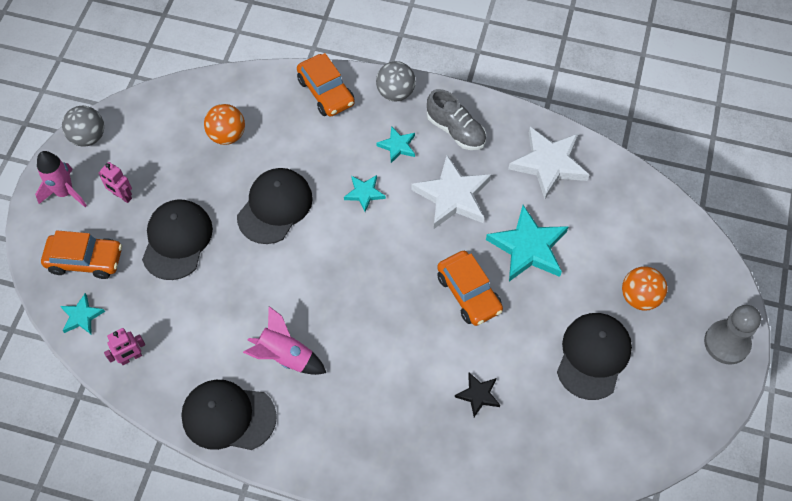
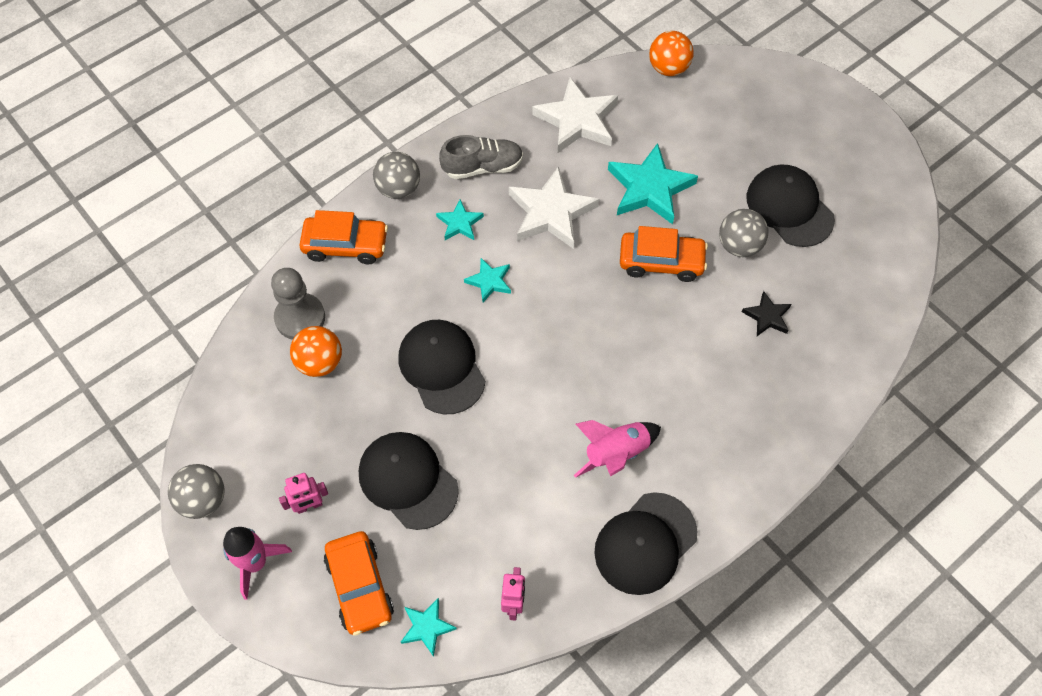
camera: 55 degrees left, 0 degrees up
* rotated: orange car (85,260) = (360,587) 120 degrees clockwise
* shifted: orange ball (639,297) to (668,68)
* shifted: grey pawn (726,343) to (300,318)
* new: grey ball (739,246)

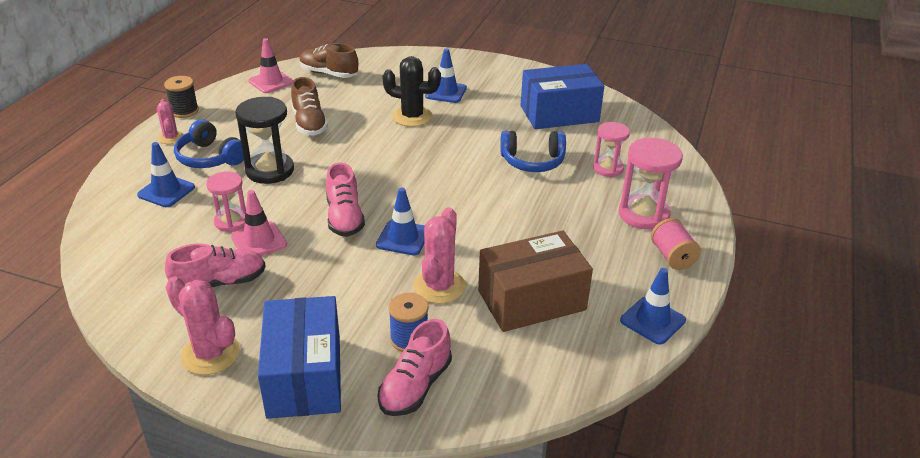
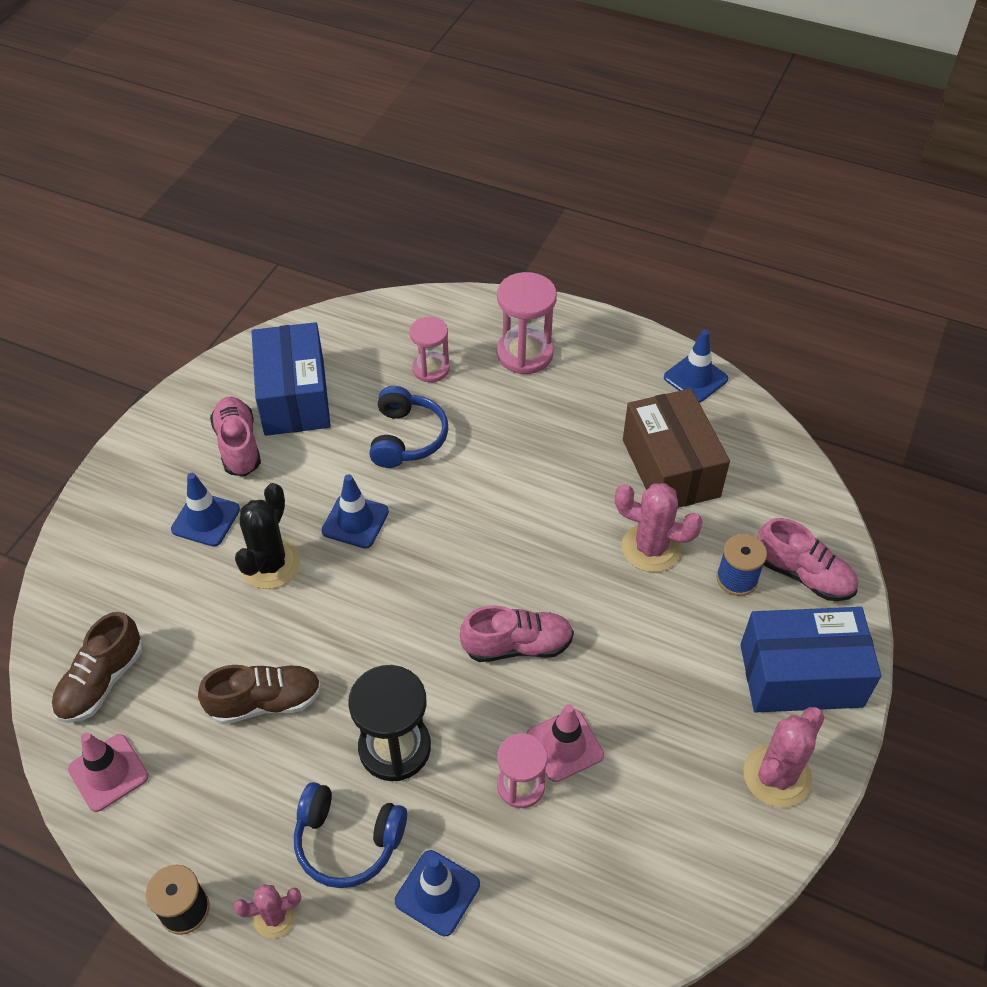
camera: 85 degrees left, 15 degrees up
* rotated: blue headphones (210,158) = (347,841) 60 degrees clockwise
* shifted: blue traffic cone (403,238) to (355,521)
* gone: pink spool (672,257)
* shifted: pink shoe (220,283) to (238,445)

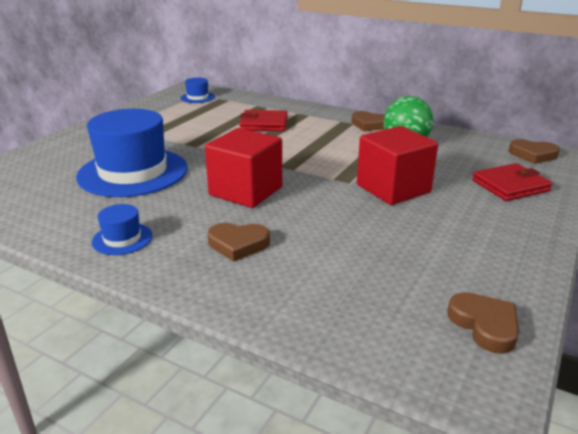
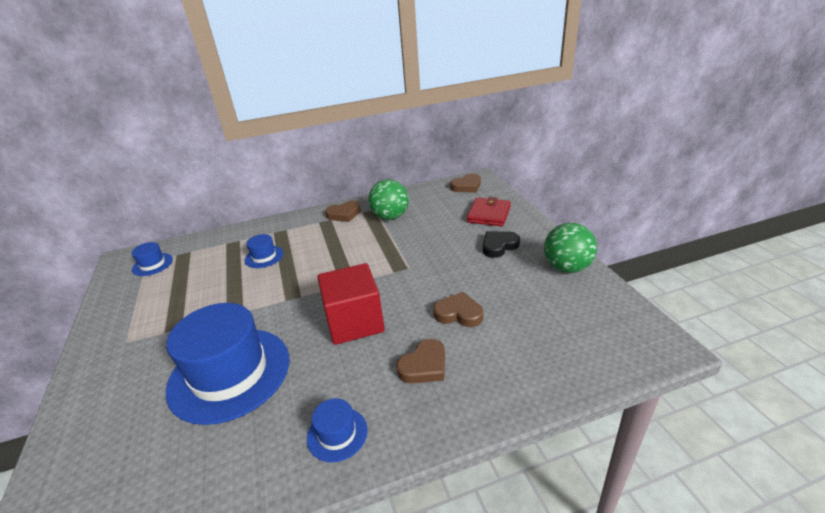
camera: 45 degrees left, 5 degrees up
* swapped: red wallet (264,124) to blue hat (264,257)
* gone: red cube (393,188)
* shifted: brown heart (484,325) to (459,313)
* new: green ball (567,268)
* new: black heart (499,246)

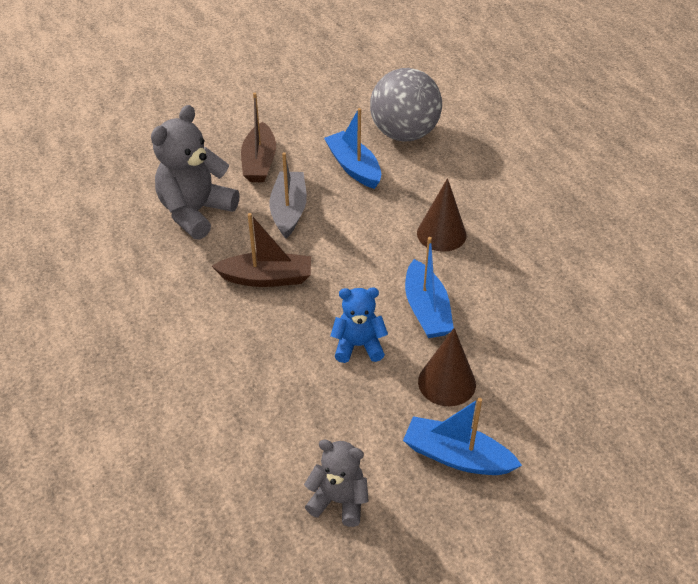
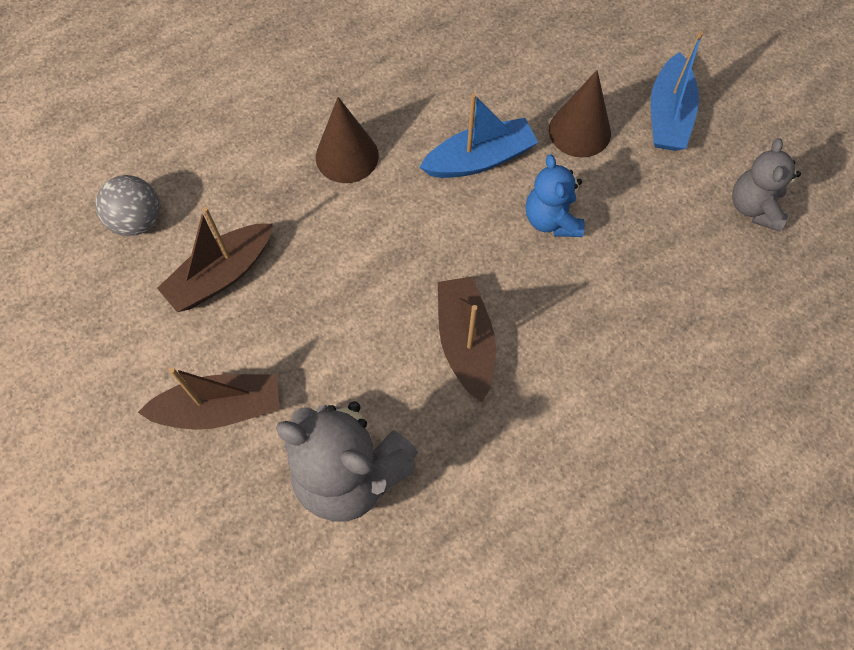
camera: 100 degrees left, 20 degrees up
* scaled: grey ball (404,134) = (137,221) x0.56
* repainted: blue boat (353,167) to brown boat (221,275)
* gone: grey boat (289,210)

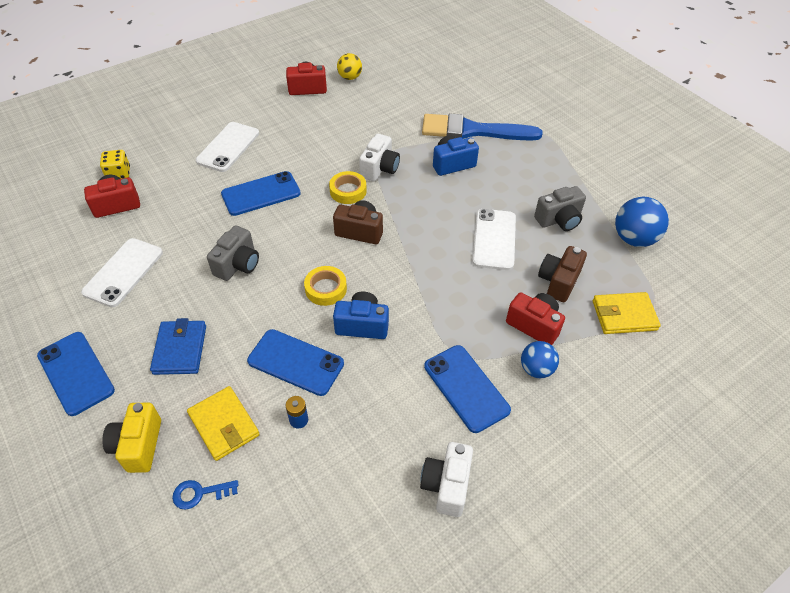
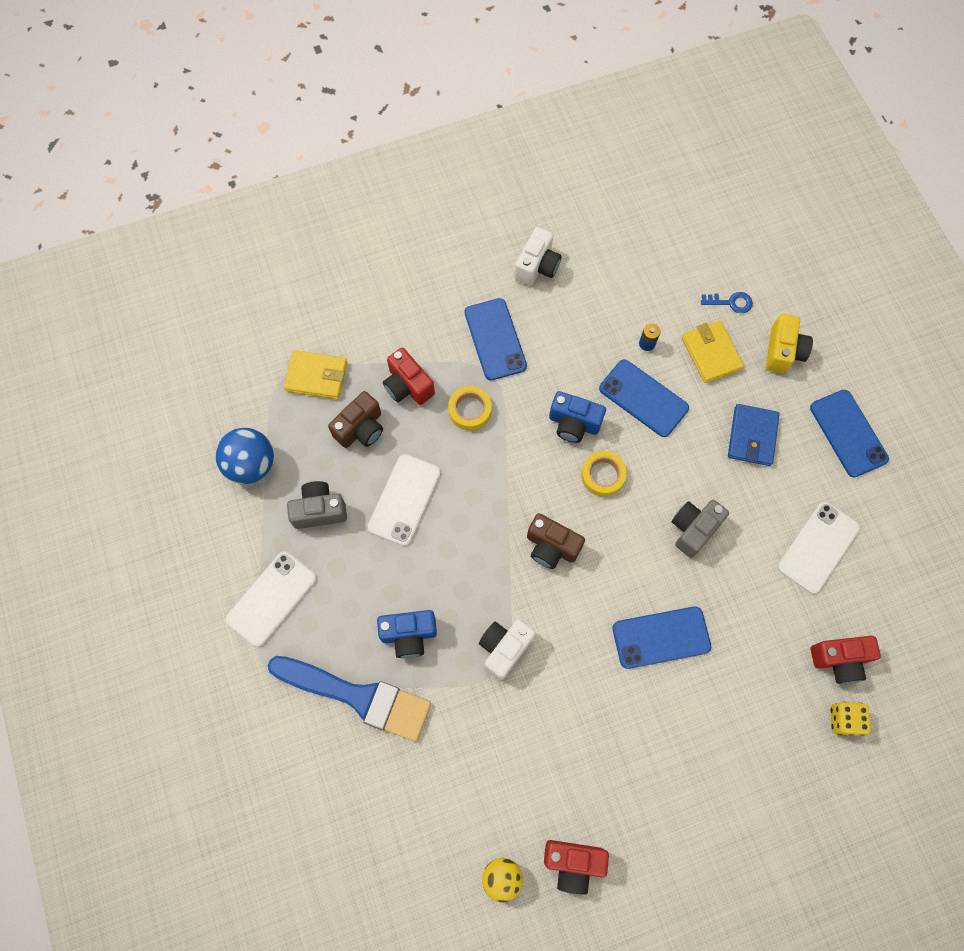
camera: 165 degrees left, 20 degrees up
* shifted: white phone (228,147) to (271,598)
* shifted: yellow tape (348,191) to (470,410)
* gone: blue ball (536,369)

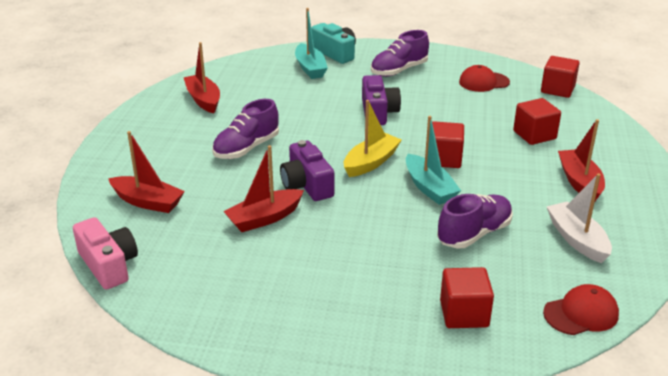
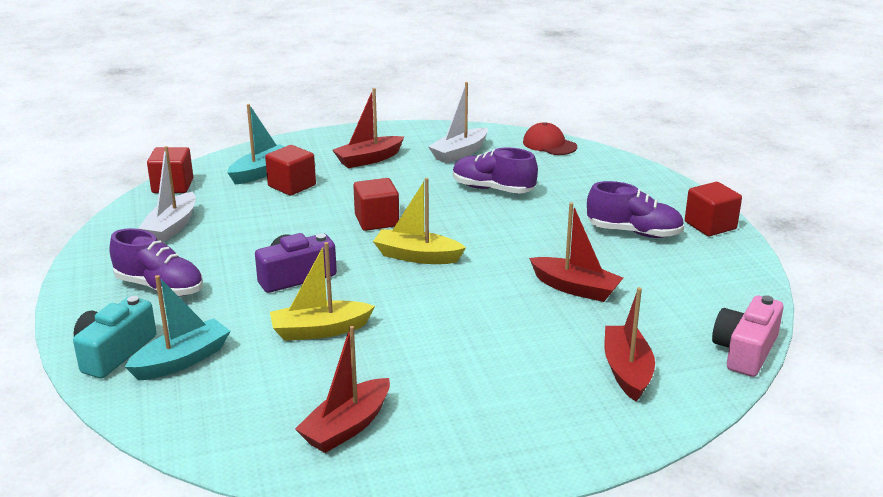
camera: 115 degrees left, 5 degrees down
* swapped: red cap (483,82) to white boat (172,227)
* shifted: purple shoe (246,148) to (634,232)
* shifted: turquoise boat (429,188) to (261,172)
* gone: purple camera (307,185)
* shifted: red cube (464,314) to (710,225)
* new: yellow boat (320,330)

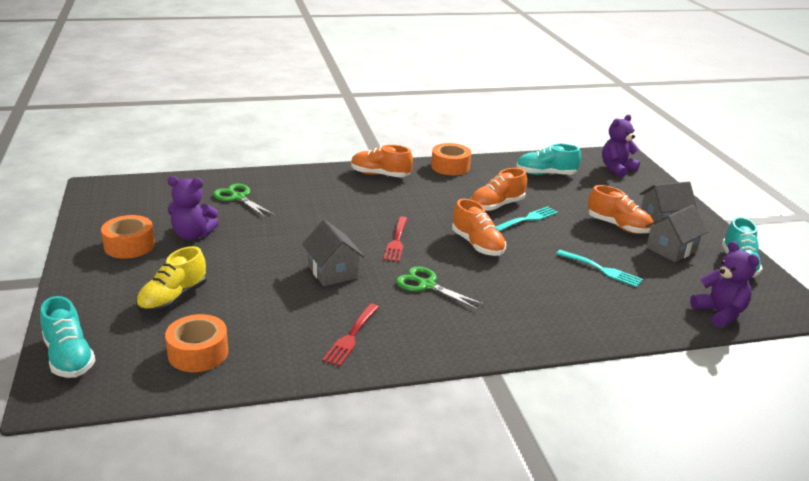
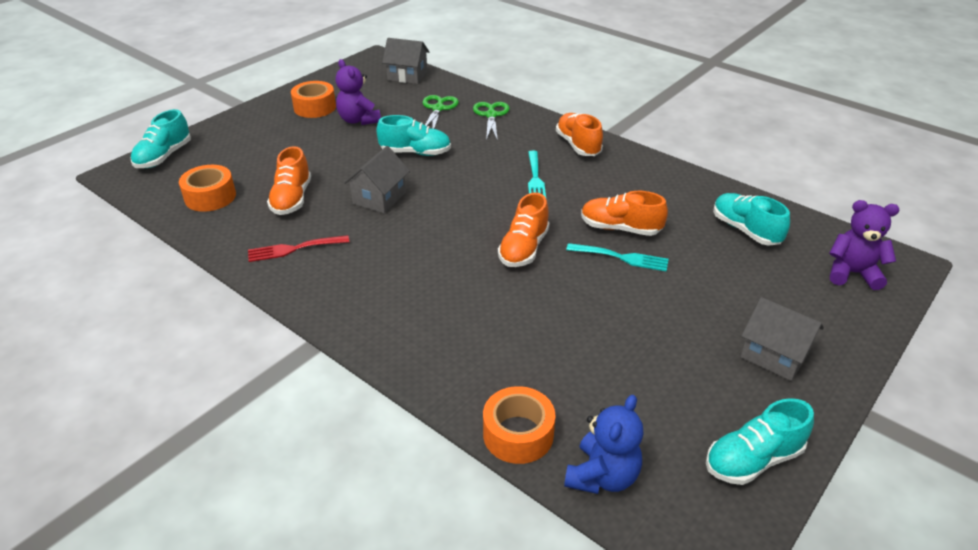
camera: 55 degrees right, 10 degrees up
* shifted: orange tape (450,167) to (518,434)
* shifted: orange shoe (618,226) to (292,199)
* shifted: grey house (671,249) to (407,76)
* gone: red fork (396,241)
* repainted: purple teddy bear (719,313) to blue teddy bear (602,476)
* gone: yellow shoe (173,299)
* shifted: turquoise fork (601,269) to (535,178)
* shifted: green scissors (426,285) to (491,115)
* new: turquoise shoe (415,153)

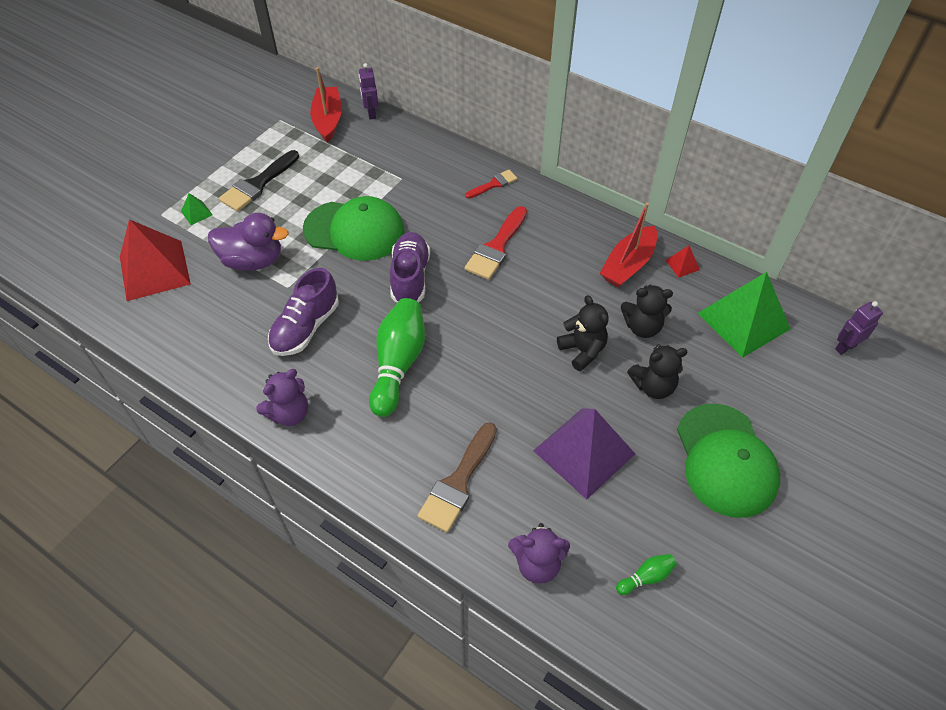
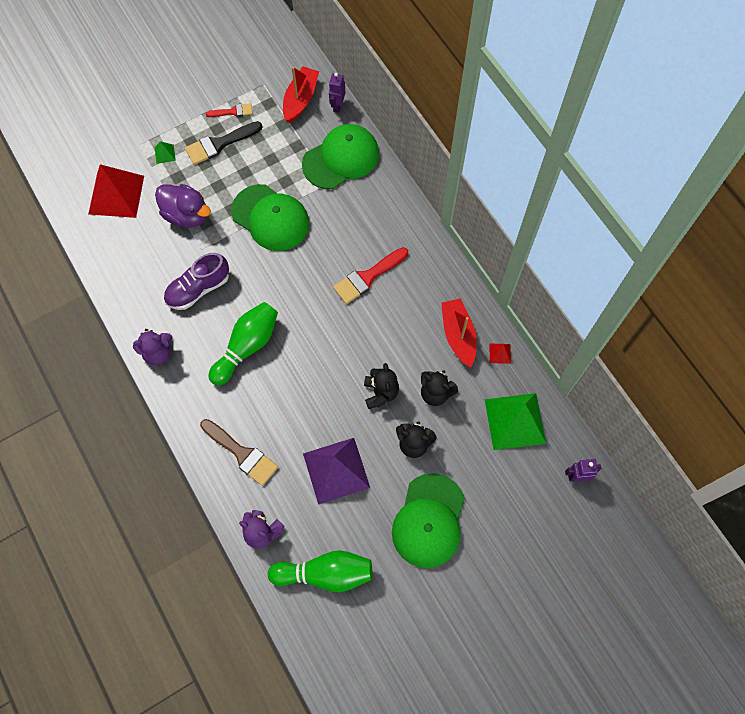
camera: 25 degrees right, 15 degrees up
* shifted: red brush (493,184) to (233,111)
* rotated: red boat (628,265) = (458,335) 105 degrees clockwise
* gone: purple shoe (410,277)
* rotated: brown brush (458,482) = (242,453) 105 degrees counterclockwise
* scaled: green bowling pin (646,577) = (325,573) x2.25
* new: green cap (341,158)

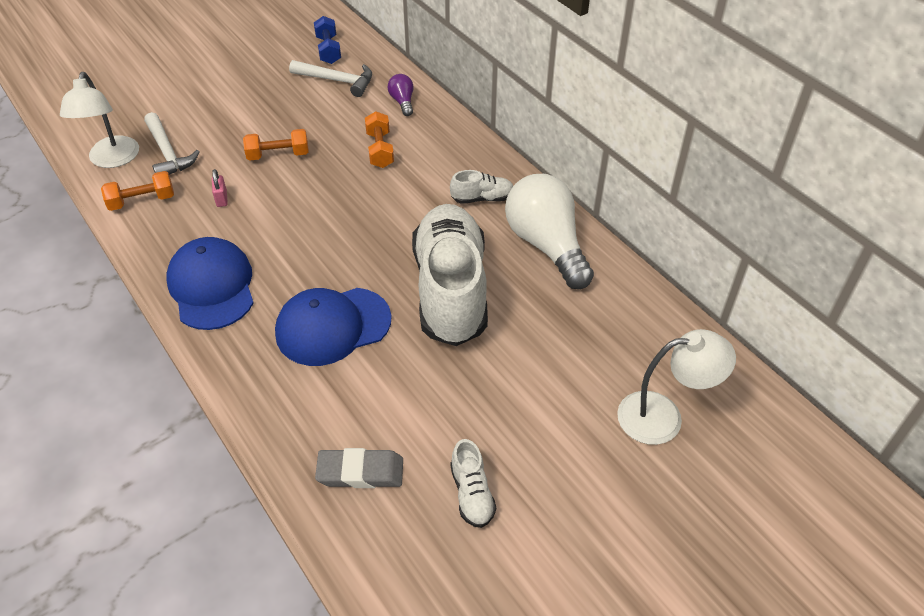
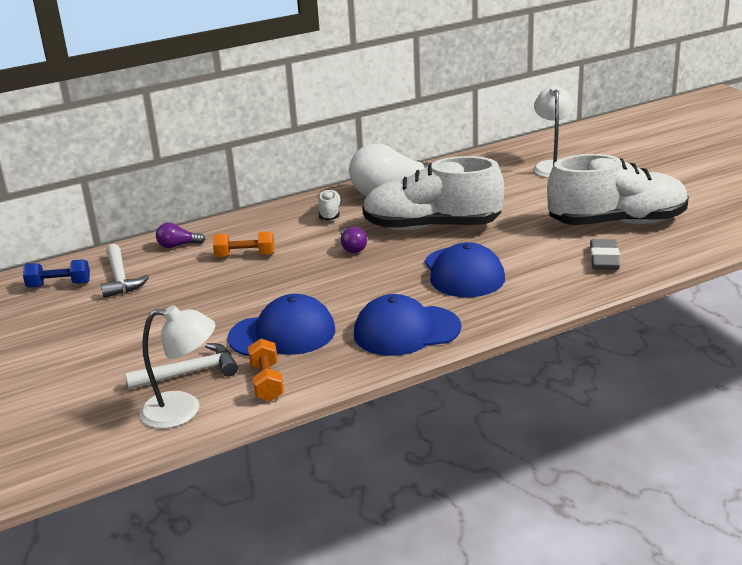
camera: 80 degrees left, 20 degrees down
* rotated: white hammer (337,81) = (120,278) 135 degrees clockwise
* gone: orange dumbbell (278,155)
* swapped: pink padlock (221,199) to blue cap (283,334)
* scaled: white shoe (472,493) = (617,222) x2.46
* new: purple light bulb (352,248)

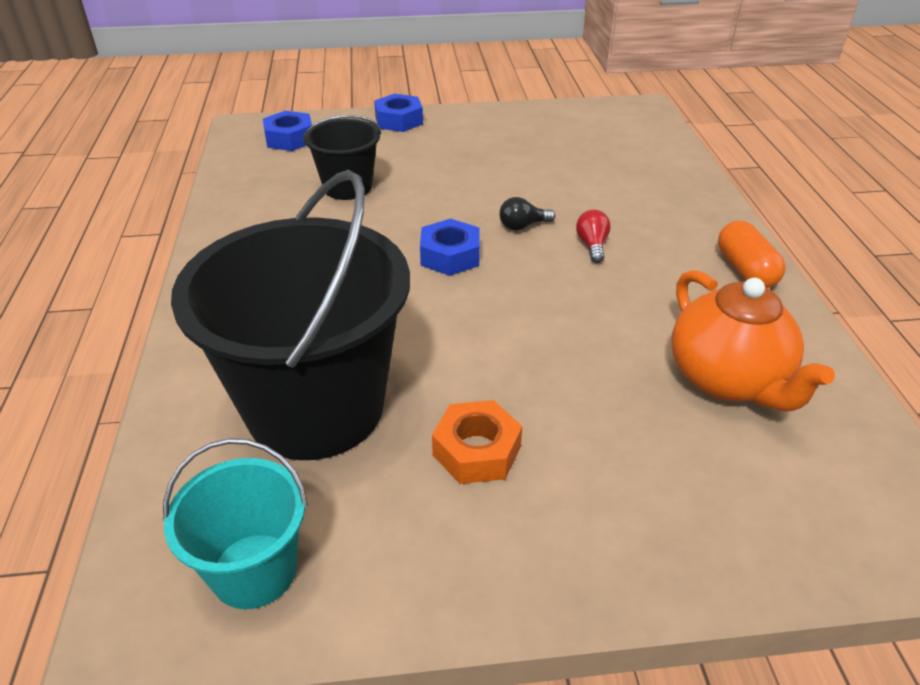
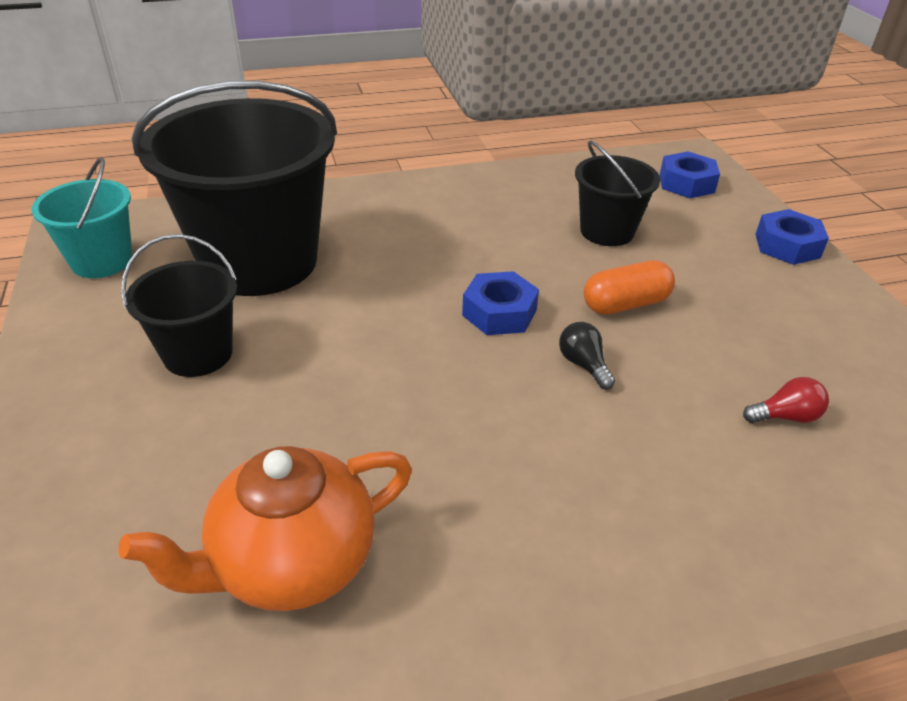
camera: 80 degrees right, 0 degrees up
* shifted: red light bulb (592,245) to (785,416)
* shifted: orange capsule (745,270) to (625,304)
* swapped: orange nut (476,451) to black bucket (198,354)

